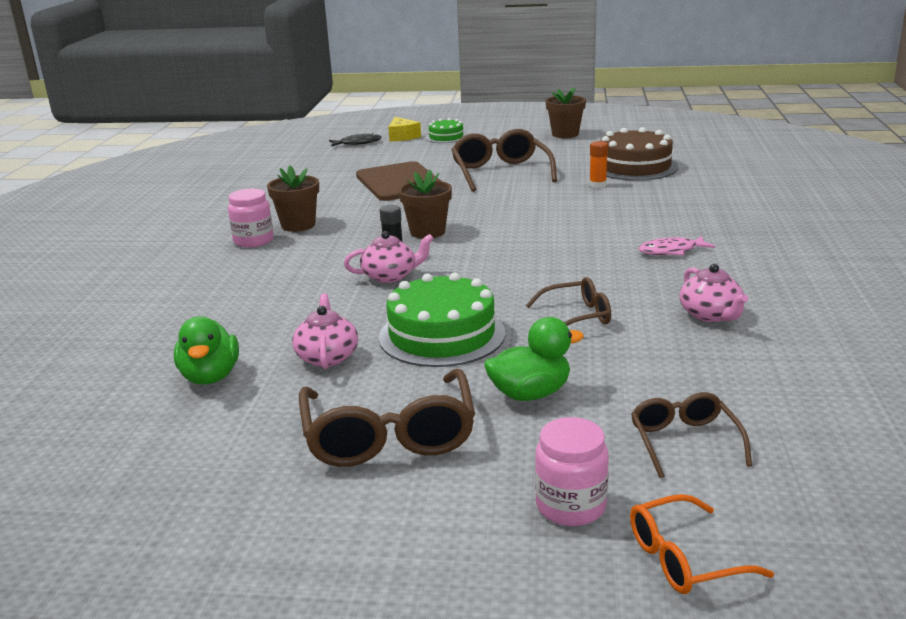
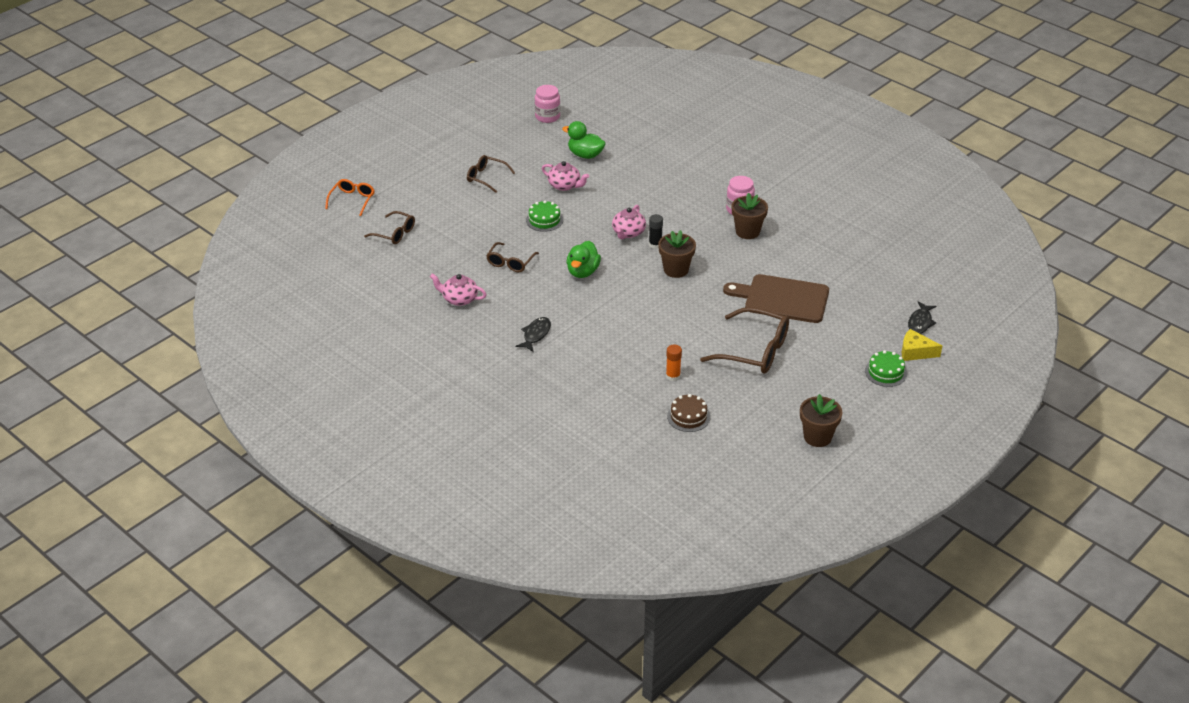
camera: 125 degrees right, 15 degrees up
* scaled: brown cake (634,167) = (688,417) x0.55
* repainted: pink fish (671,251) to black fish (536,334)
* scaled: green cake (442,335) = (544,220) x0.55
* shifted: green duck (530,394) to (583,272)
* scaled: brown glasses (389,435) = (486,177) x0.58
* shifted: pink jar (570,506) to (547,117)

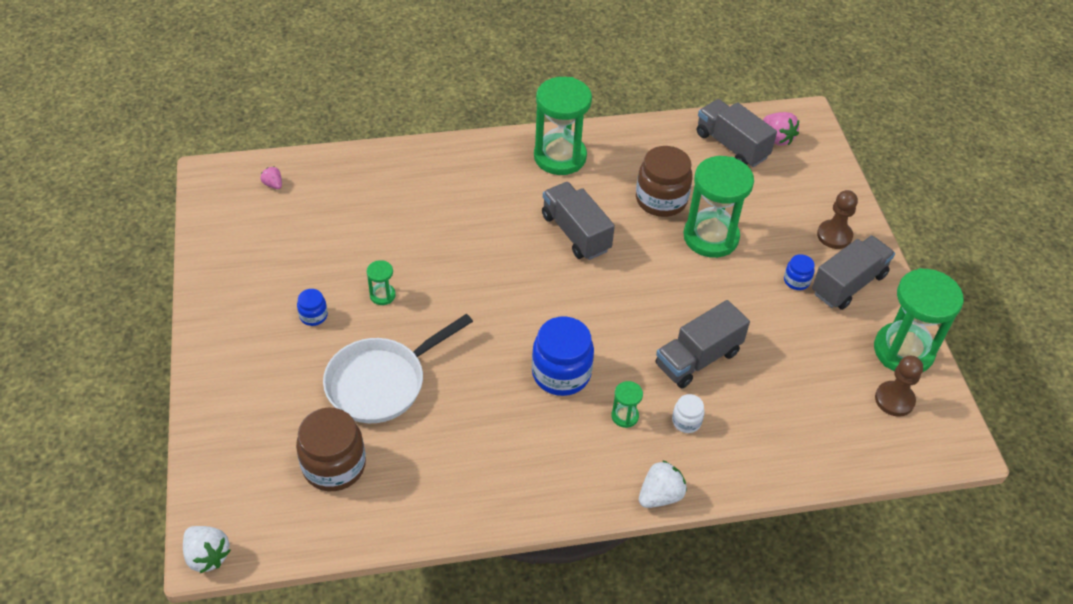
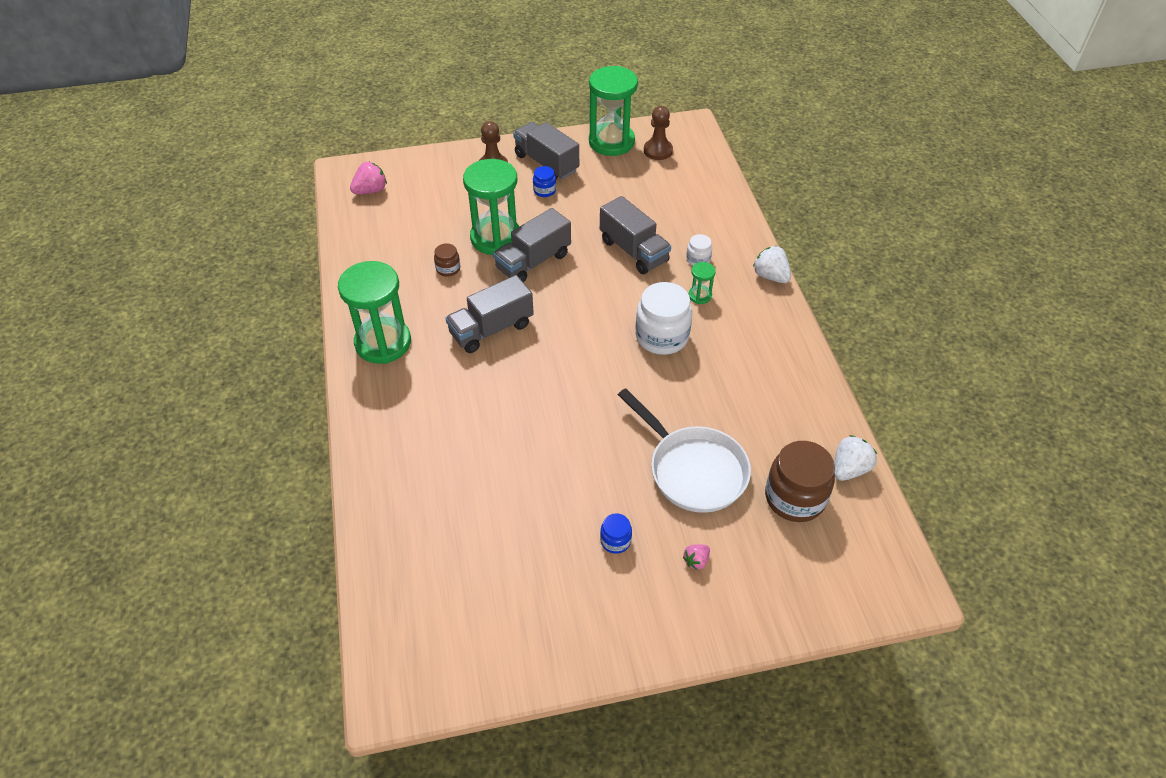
camera: 90 degrees left, 0 degrees up
* shifted: grey truck (731,145) to (533,262)
* scaled: brown jar (661,200) = (448,269) x0.49
* shifted: pink strawberry (273,184) to (696,561)
* gone: green hourglass (382,295)
* repainted: blue jar (561,373) to white jar (662,337)
* shifted: white strawberry (207,556) to (849,469)

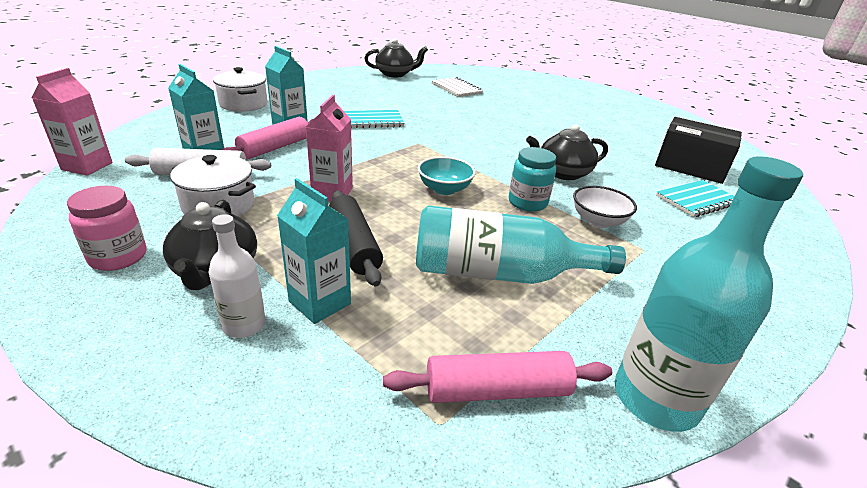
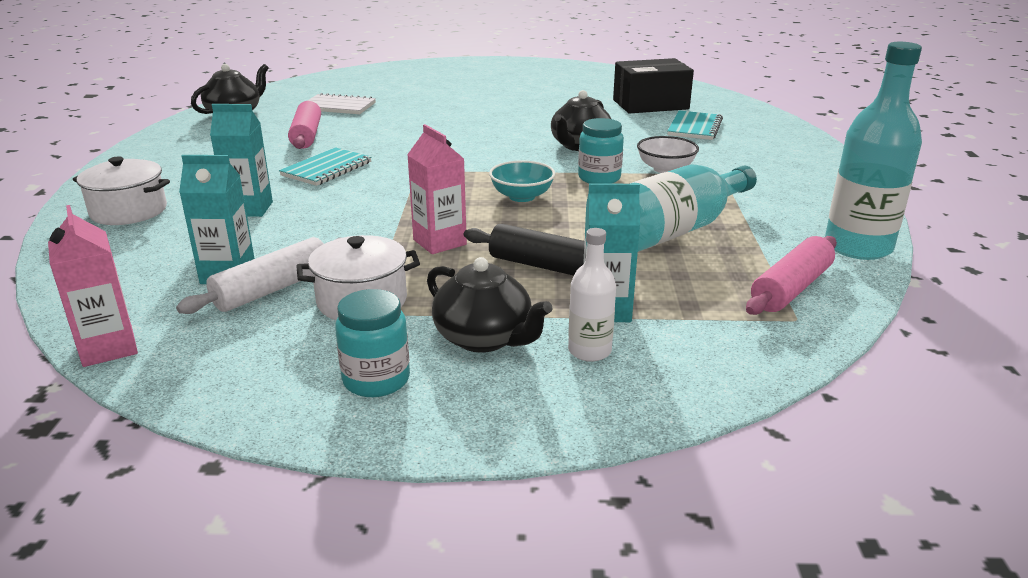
camera: 40 degrees left, 5 degrees down
* shifted: pink rolling pin (275,148) to (306,135)
* repainted: pink jar (118,257) to turquoise jar (376,380)

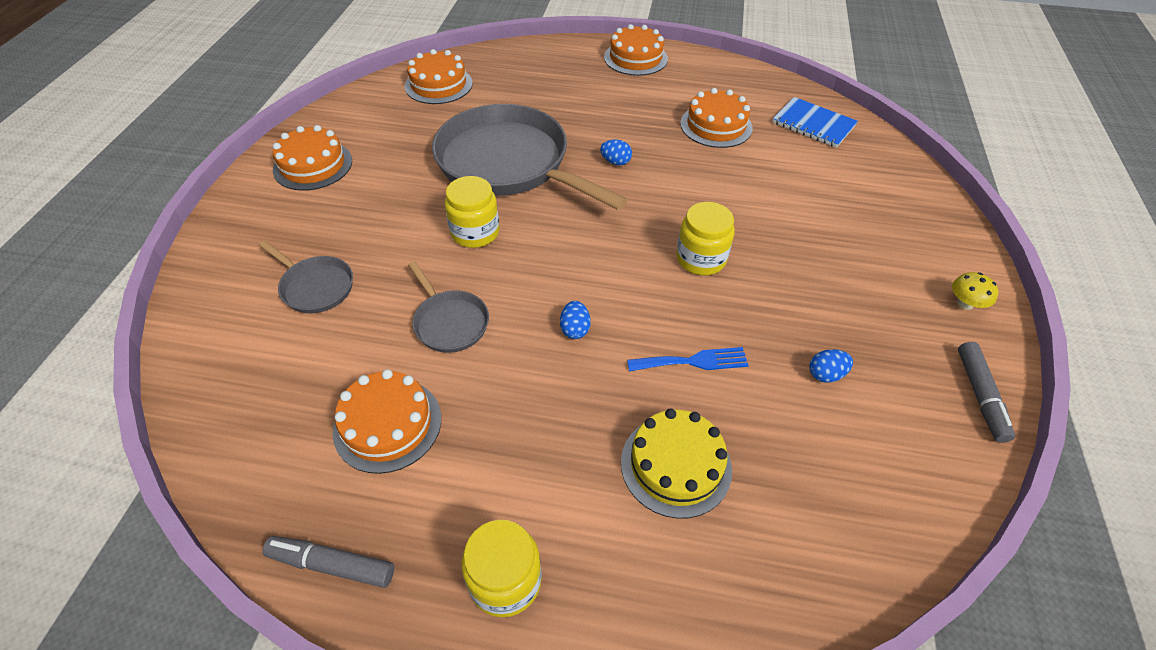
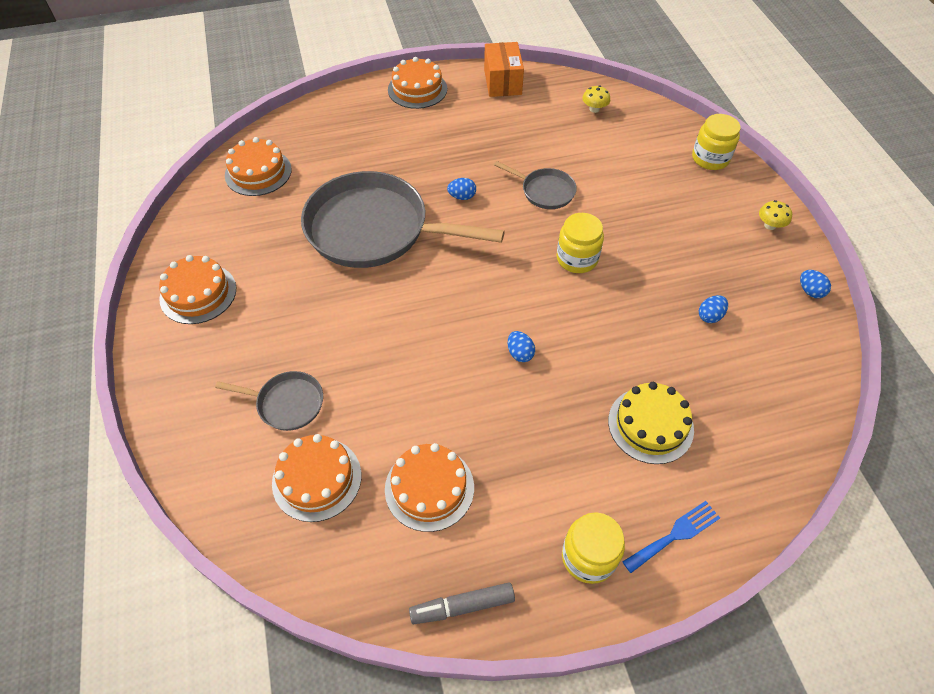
camera: 25 degrees left, 5 degrees up
* shifted: orange cake (716,126) to (317,479)
* swapped: blue notebook (813,124) to yellow mushroom (594,109)
* shifted: yellow jar (475,232) to (710,158)
* shifted: grey pan (449,322) to (545,191)
* swapped: grey marker (980,395) to blue egg (810,291)
* shifted: blue fork (693,361) to (674,535)
* new: orange box (502,82)

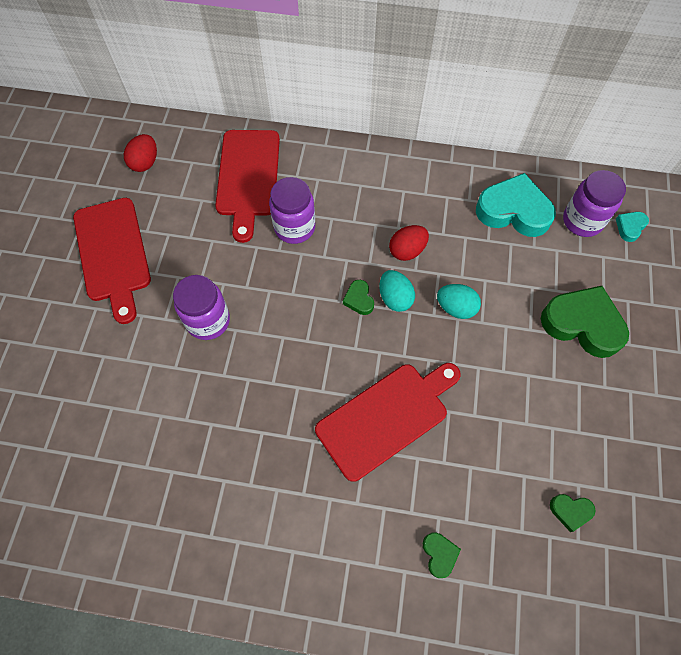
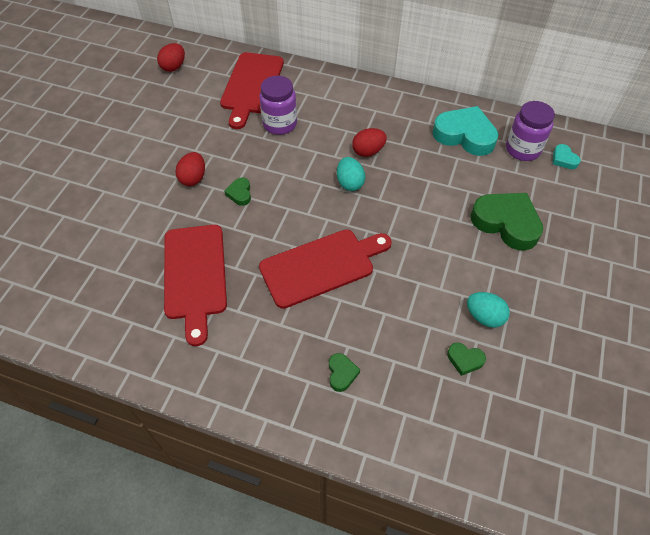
camera: 10 degrees right, 10 degrees down
* shifted: red cutting board (113,253) to (195,275)
* rotated: turquoise heart (630,227) = (563,159) 75 degrees counterclockwise
* swapped: purple jar (208,321) to red egg (193,178)
* shifted: green heart (359,299) to (240,193)
* shifted: turquoise egg (456,308) to (484,317)

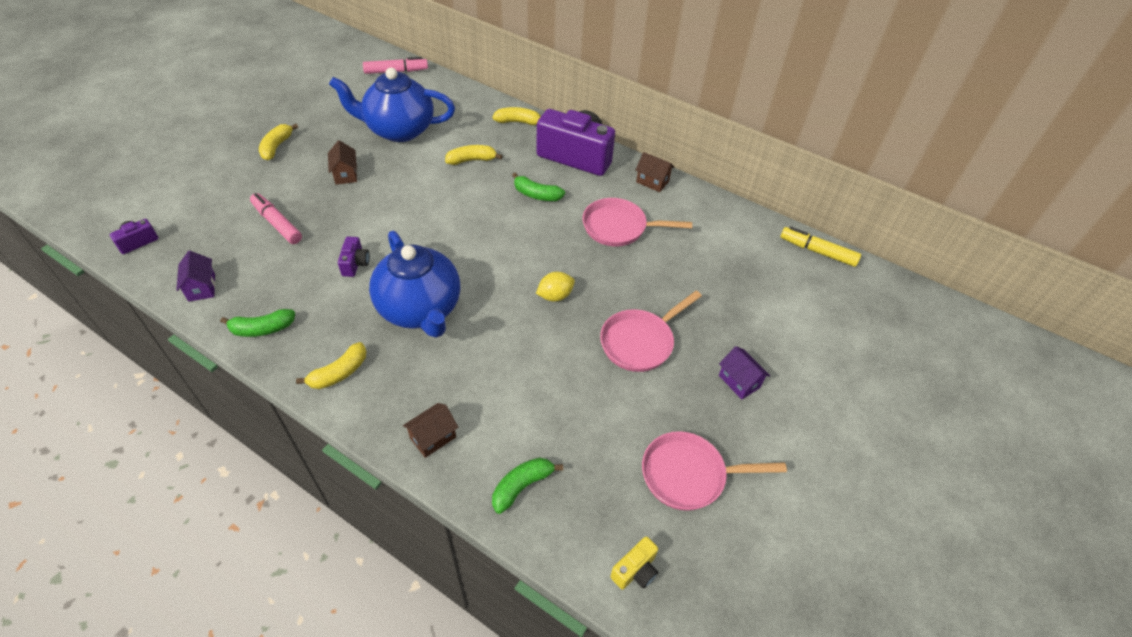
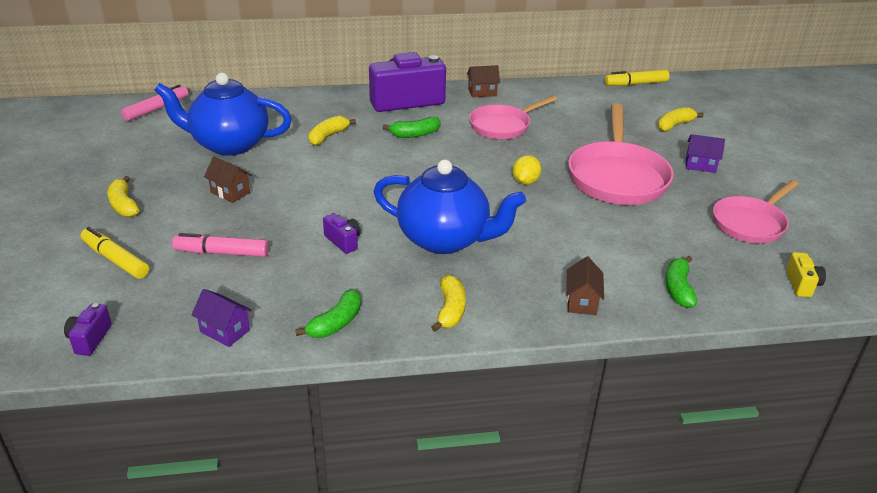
camera: 40 degrees left, 15 degrees down
* rotated: blue teapot (399,130) = (229,144) 45 degrees clockwise
* shifted: yellow banana (518,122) to (674,125)
* scaled: pink pan (640,342) = (617,177) x1.53
* new: yellow marker (115,259)

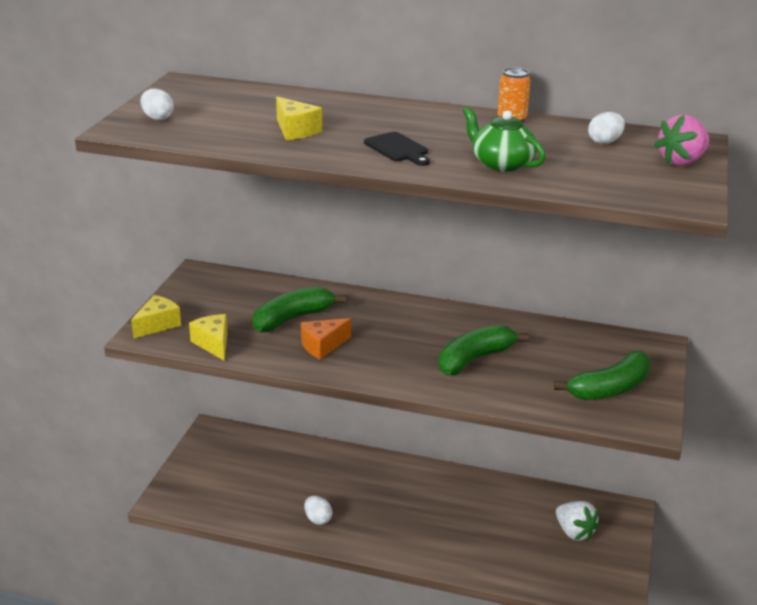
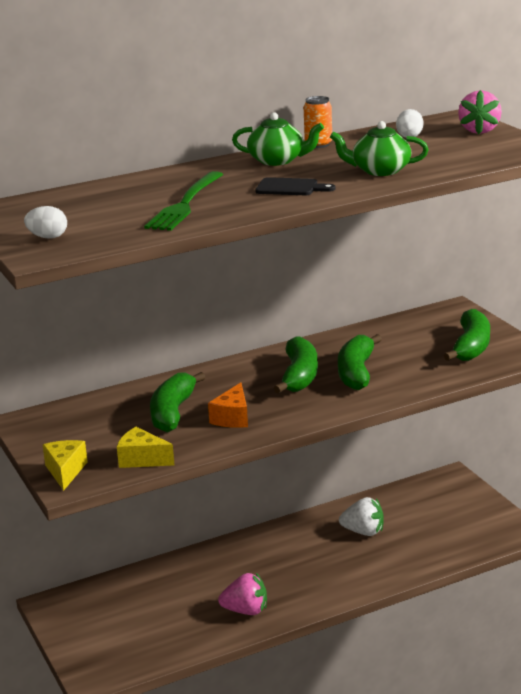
camera: 40 degrees left, 5 degrees down
* swapped: yellow cheese (295,130) to green fork (185,204)
* swapped: white egg (318,519) to pink strawberry (246,610)
* shifted: white strawberry (574,532) to (363,532)
* new: green teapot (277,160)
* new: green banana (299,376)

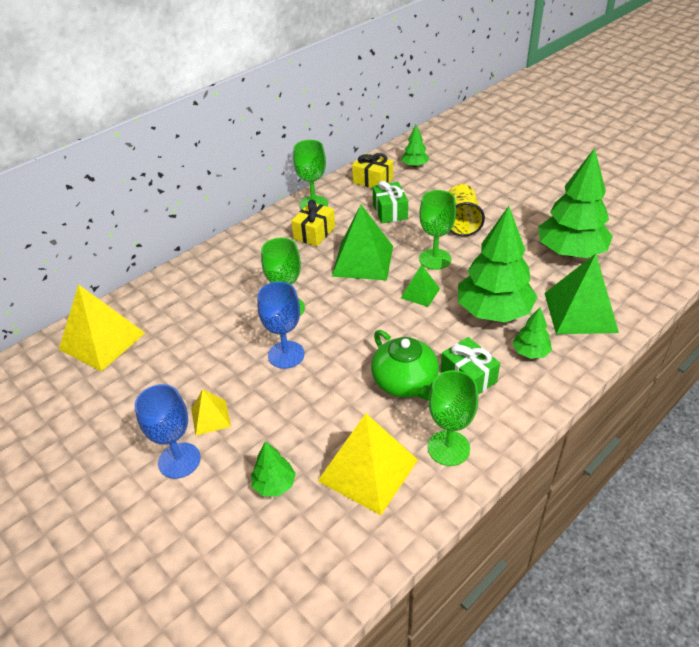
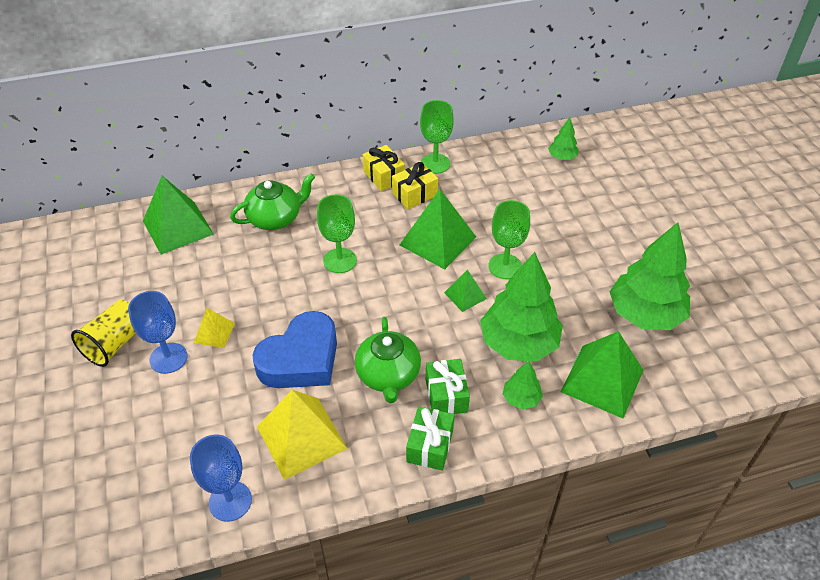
camera: 25 degrees right, 5 degrees up
* shifted: yellow gift (373,181) to (384,176)
* shifted: green gift (390,211) to (430,446)
* shifted: yellow cup (461,222) to (115,343)
* shifted: blue goblet (286,355) to (230,501)
* repainted: yellow pyramid (102,341) to green pyramid (178,227)
* gone: green goblet (448,448)
* gone: green tree (274,484)
* new: green teapot (275,218)
* new: blue heart (301,359)

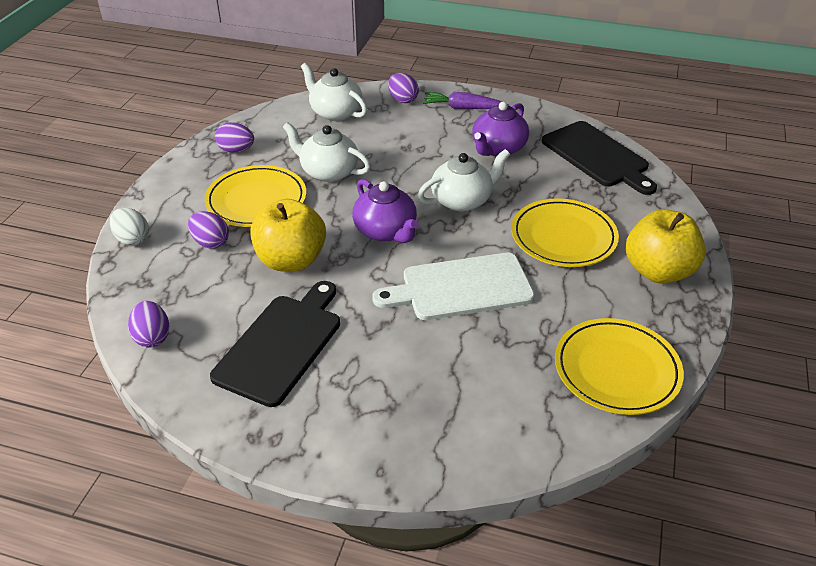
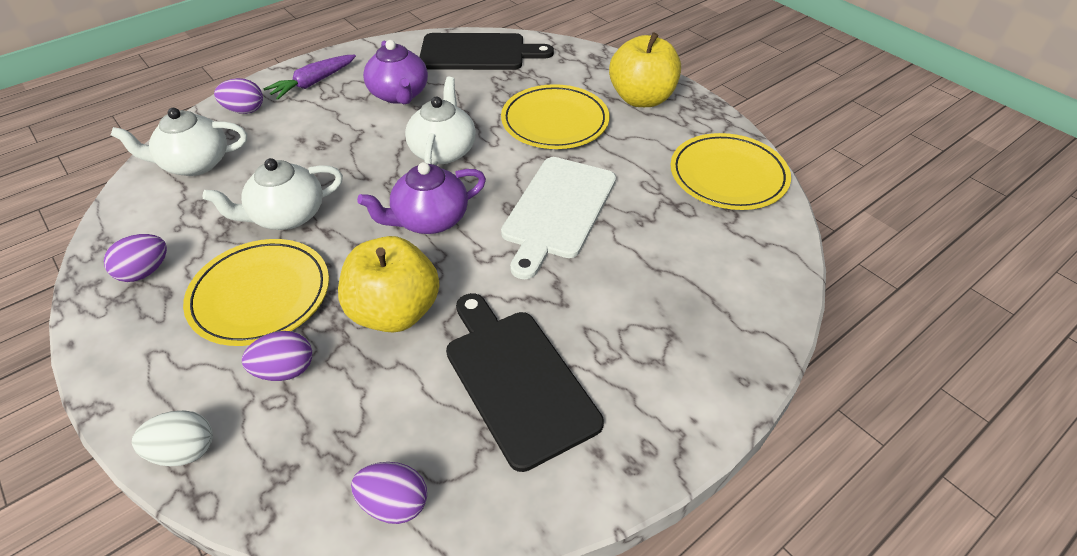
camera: 55 degrees left, 5 degrees up
* rotated: purple teapot (386,231) = (429,220) 150 degrees clockwise

